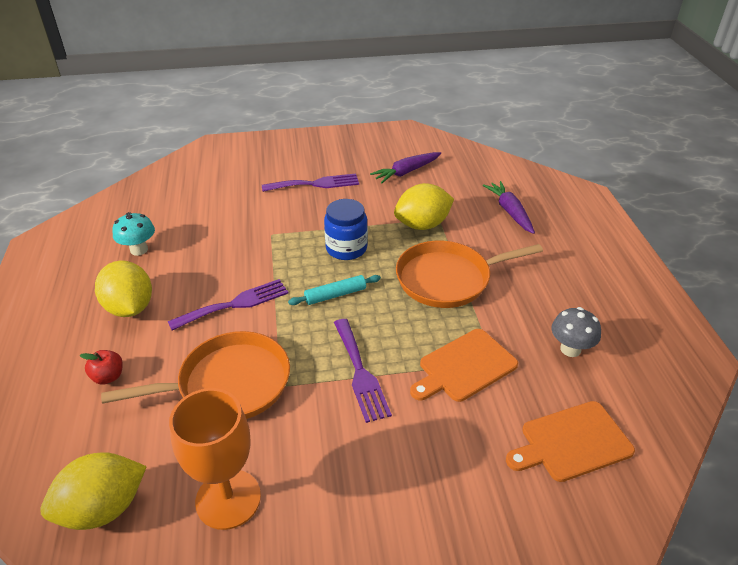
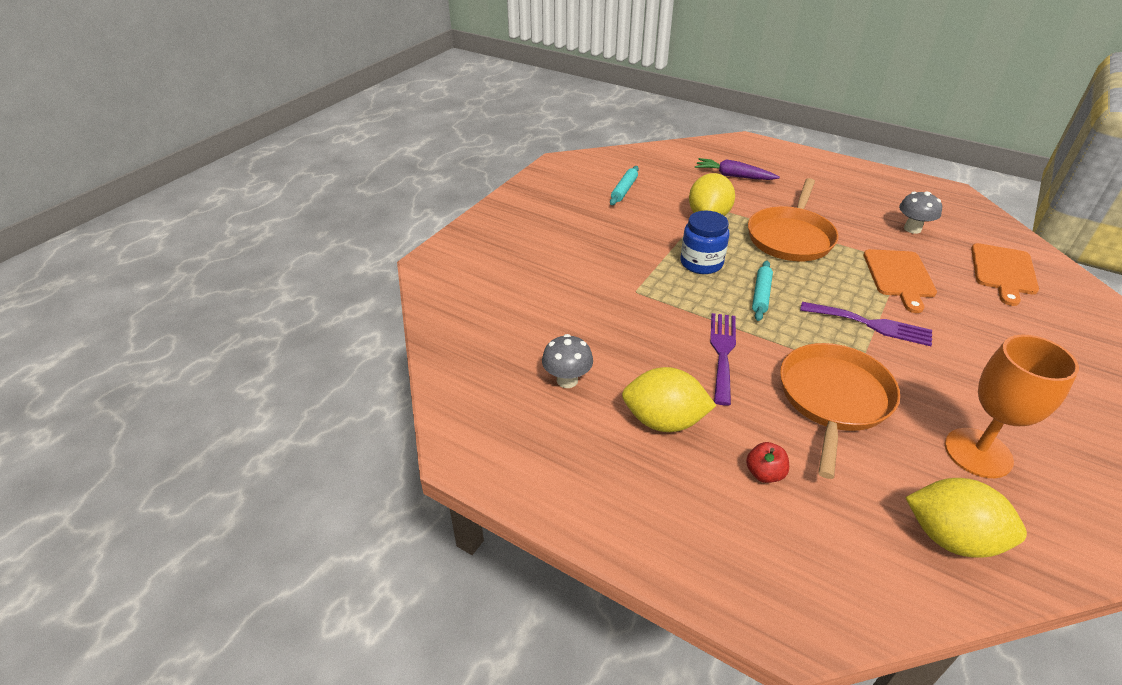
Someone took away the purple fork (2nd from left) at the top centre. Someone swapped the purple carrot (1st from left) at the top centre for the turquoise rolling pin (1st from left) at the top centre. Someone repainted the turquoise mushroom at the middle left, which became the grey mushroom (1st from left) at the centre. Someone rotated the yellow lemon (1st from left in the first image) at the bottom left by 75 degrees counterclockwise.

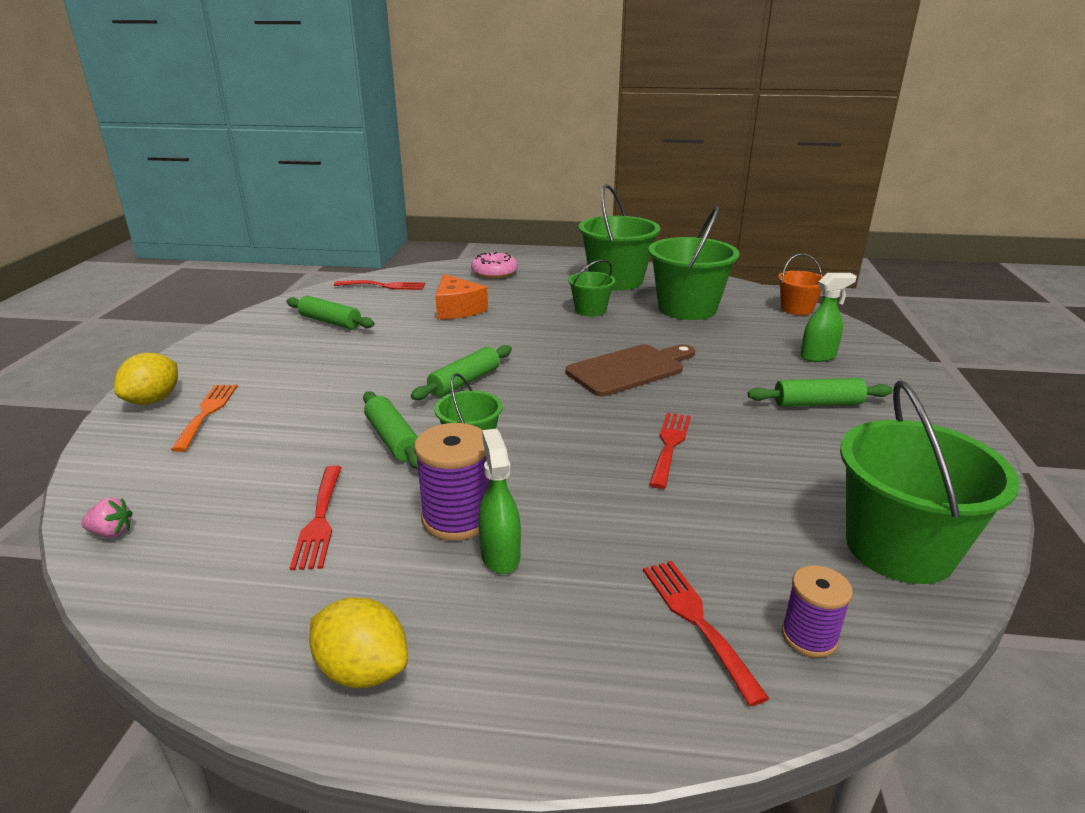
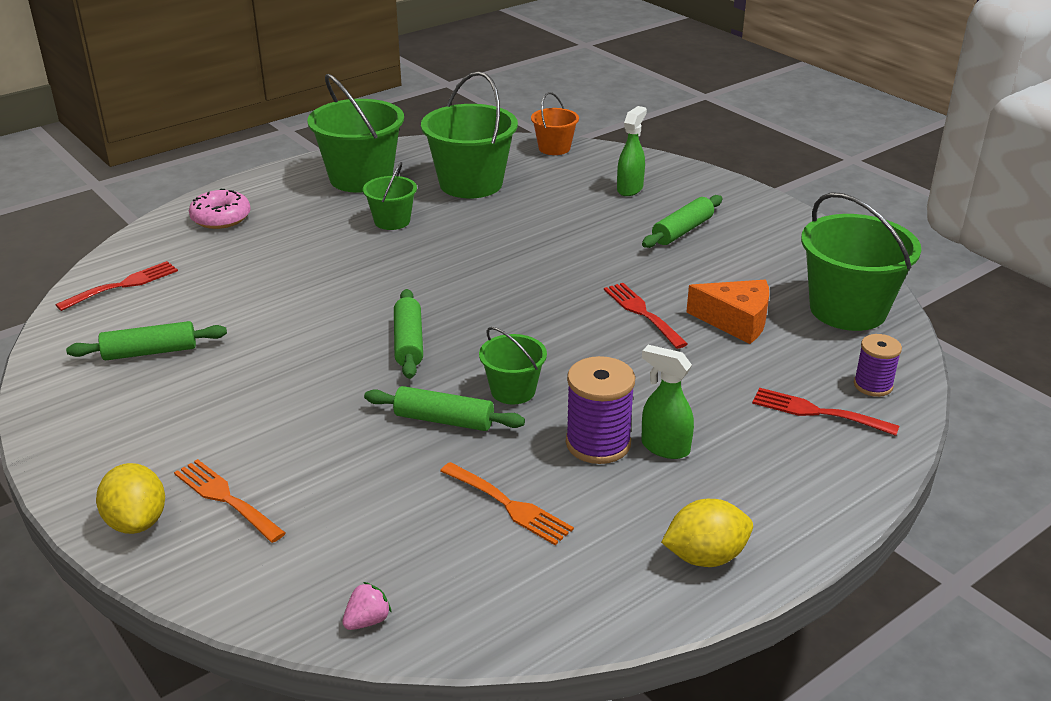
Someone took away the brown cutting board at the centre. Someone carried the orange cheese from the centre to the middle right. Someone repainted the red fork (1st from left) at the middle left, which became the orange fork (2nd from left) at the bottom centre.

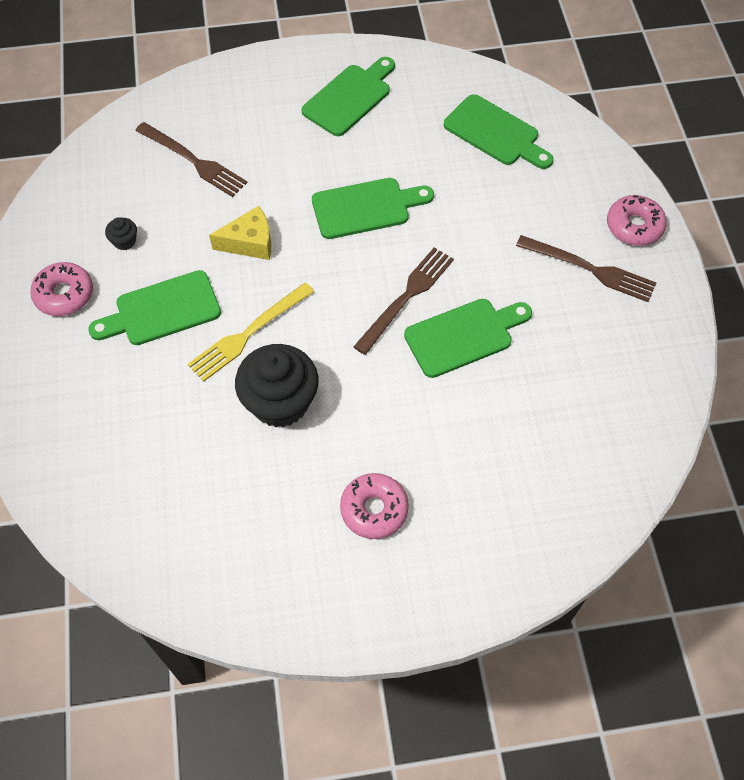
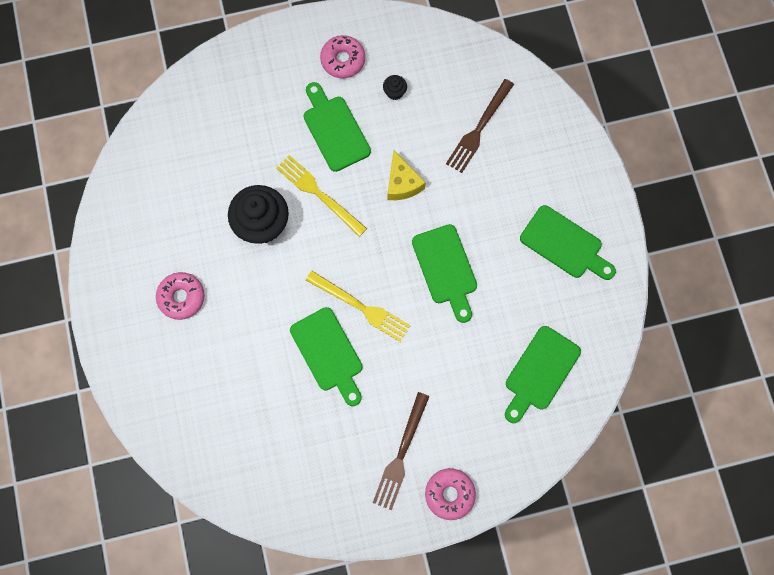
Someone repainted the brown fork (2nd from left) at the centre, which became the yellow fork (2nd from left) at the centre.

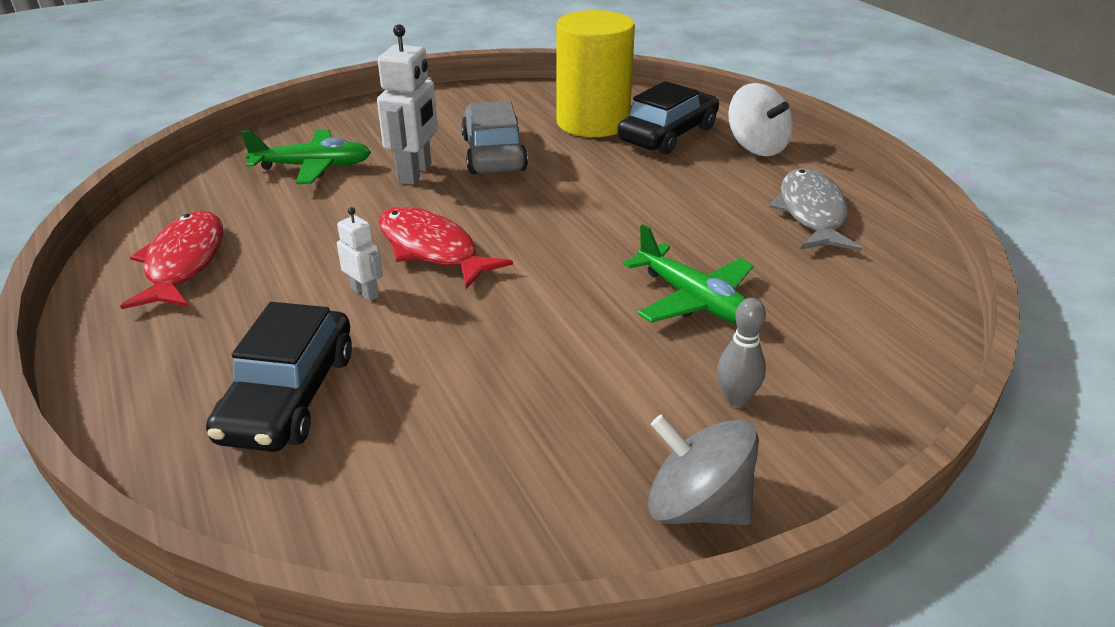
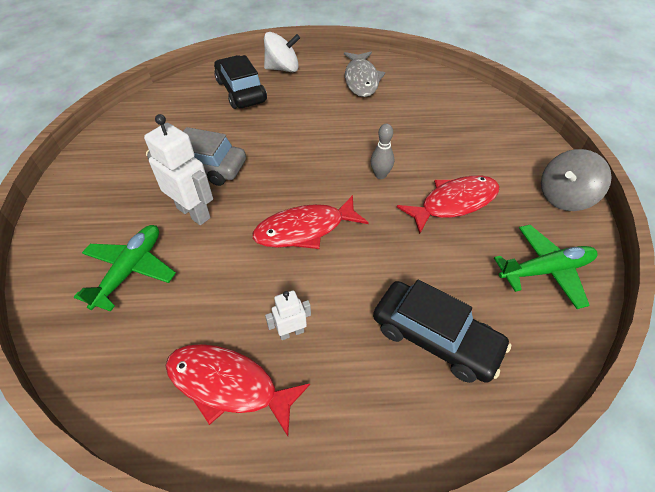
Someone took away the yellow cylinder at the top centre. Someone put down the red fish (3rd from left) at the middle right. Someone carried the white robot (1st from left in the first image) from the middle left to the centre. Someone carried the green plane (2nd from left) from the centre to the middle right. Someone carried the grey bowling pin from the centre to the top centre. Someone rotated the grey fish at the middle right by 120 degrees counterclockwise.

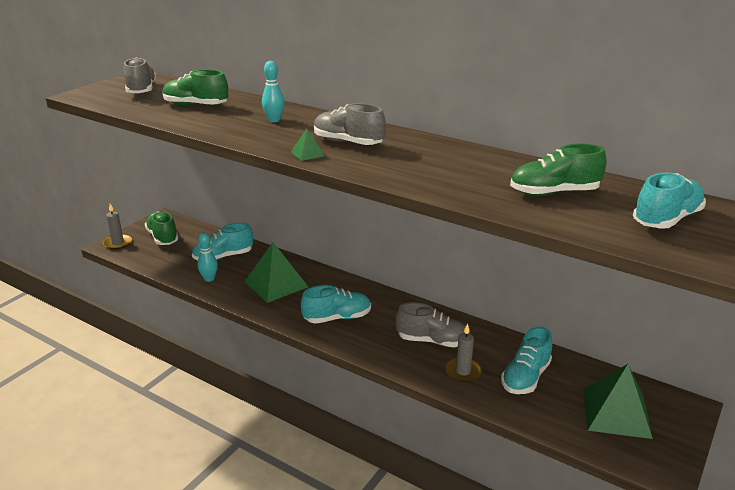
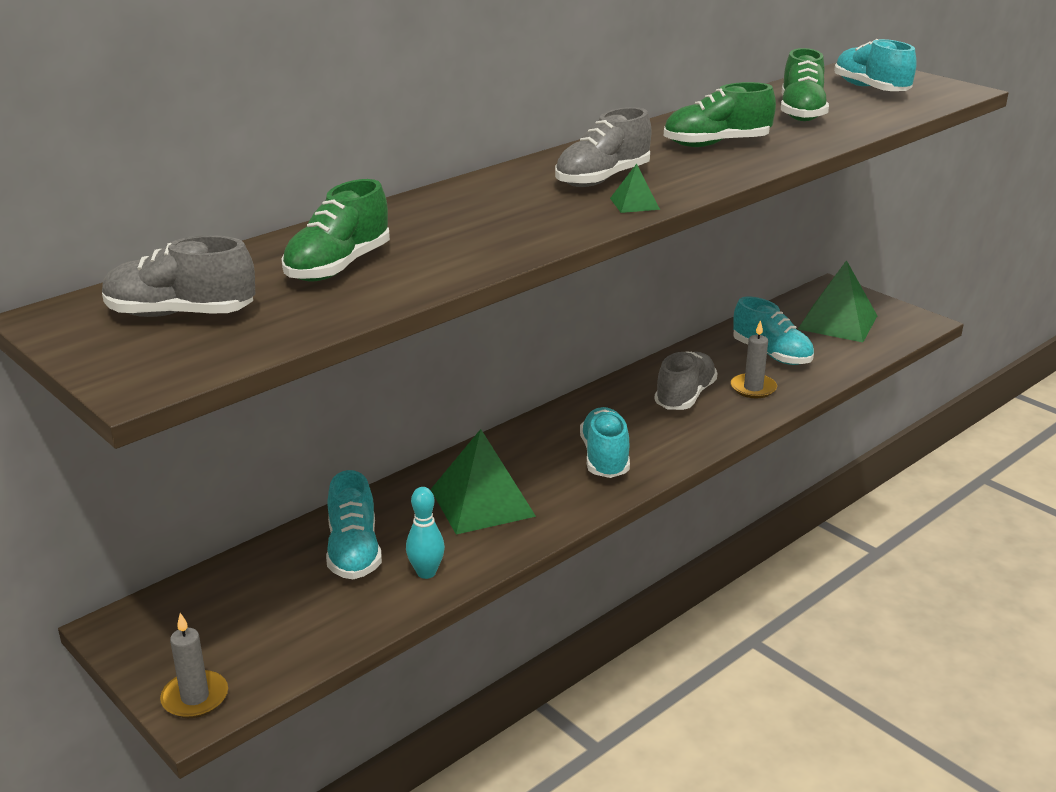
Someone took away the turquoise bowling pin (2nd from left) at the top centre. Someone carried the green shoe (1st from left in the first image) from the middle left to the top right.

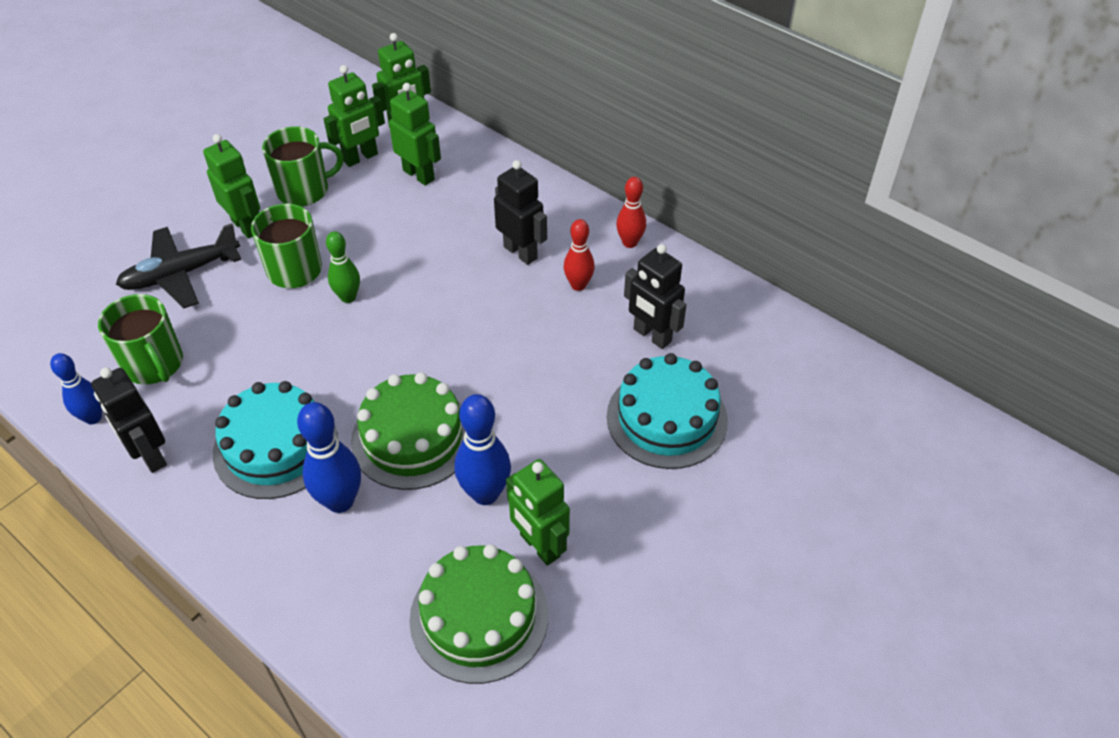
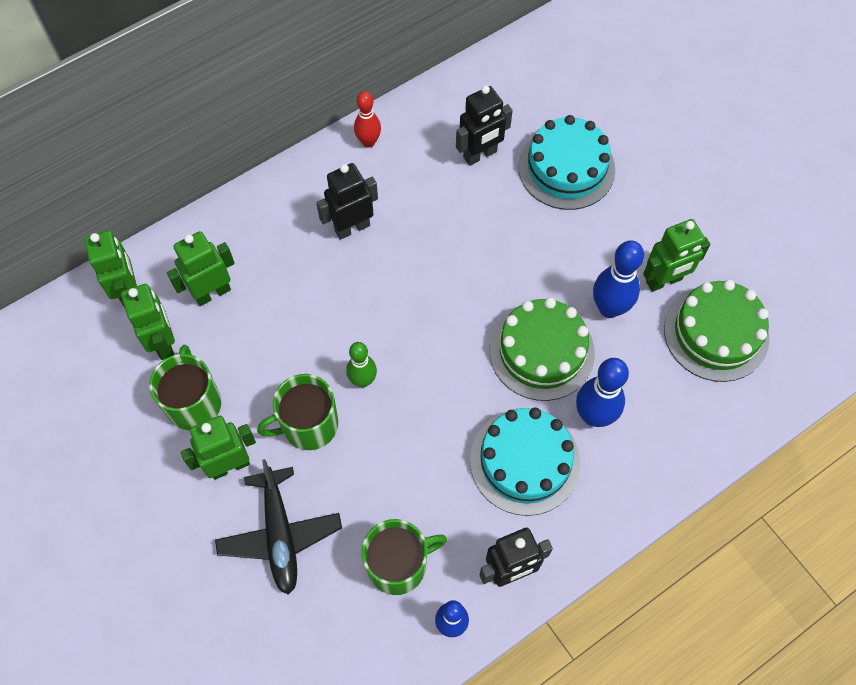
Someone took away the red bowling pin (1st from left) at the centre.

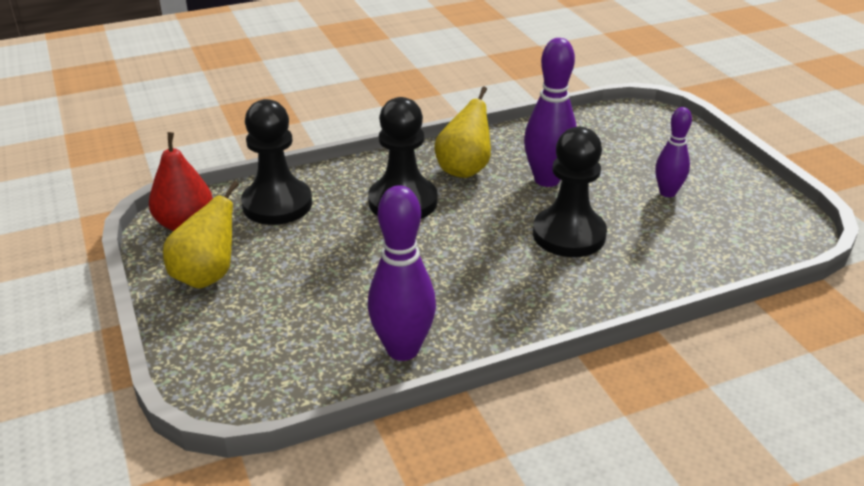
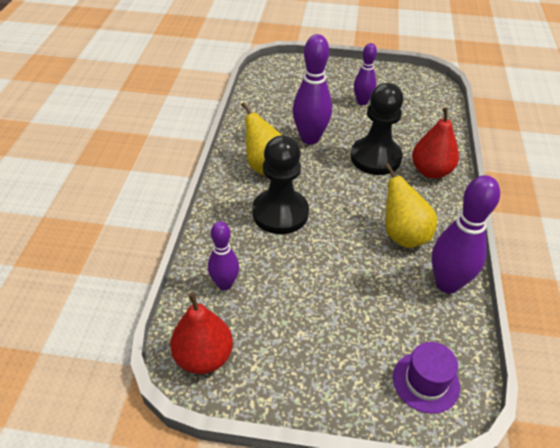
Someone put down the purple hat at the bottom right. Someone put down the red pear (2nd from left) at the top right. Someone carried the yellow pear (1st from left in the first image) from the middle left to the middle right. Someone swapped the black pawn (1st from left) at the middle left for the purple bowling pin (1st from left) at the centre.

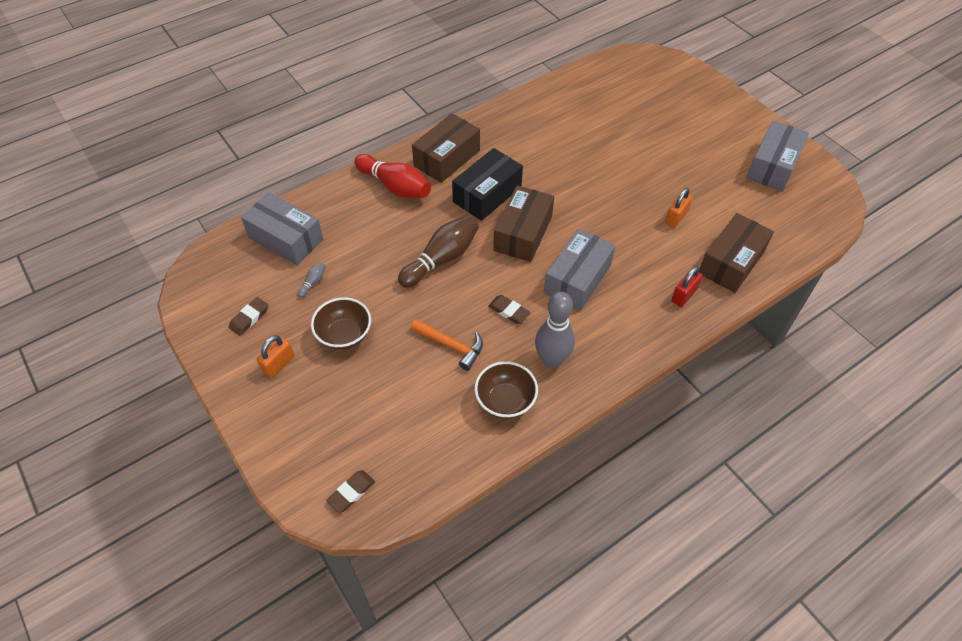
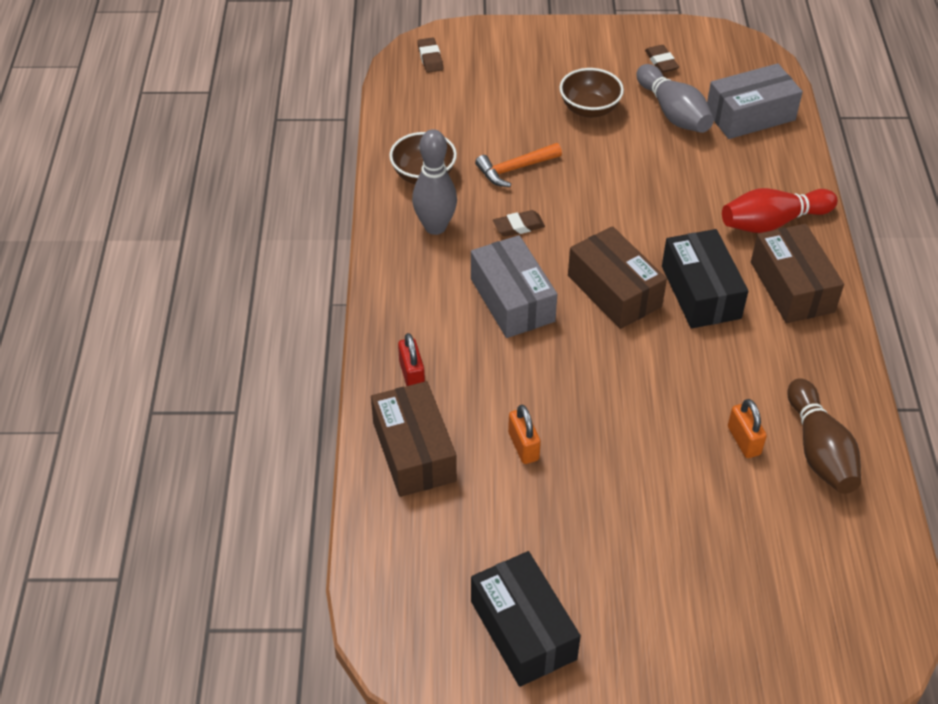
Someone carried the orange padlock (1st from left in the first image) from the middle left to the middle right. Someone carried the brown bowling pin from the centre to the middle right. Someone repainted the grey box (3rd from left) at the top right, which became the black box (1st from left) at the bottom centre. Someone scaled the grey bowling pin (1st from left in the first image) at the middle left by 2.41.

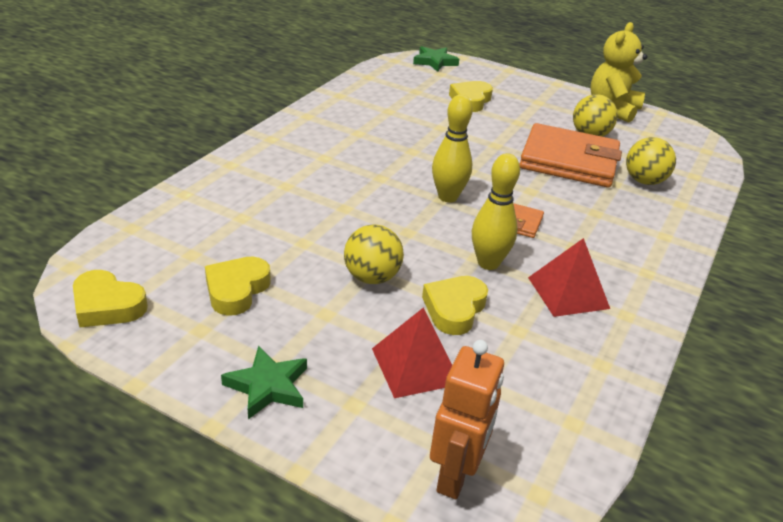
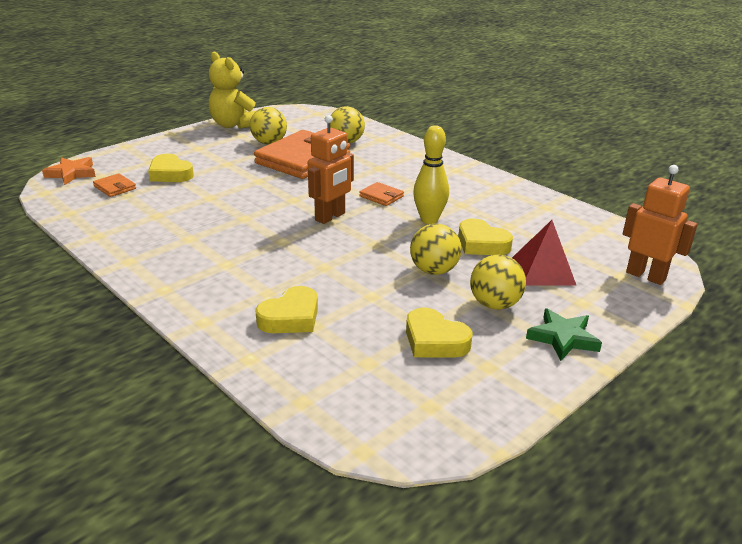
Someone took away the red pyramid (2nd from left) at the middle right. Someone put down the orange wallet (1st from left) at the middle left. Someone put down the yellow ball (4th from left) at the middle right. Someone carried the yellow heart (1st from left in the first image) from the middle left to the centre. Someone swapped the yellow bowling pin (1st from left) at the top centre for the orange robot (1st from left) at the top centre. Someone repainted the green star (2nd from left) at the top centre, which became the orange star at the top left.

